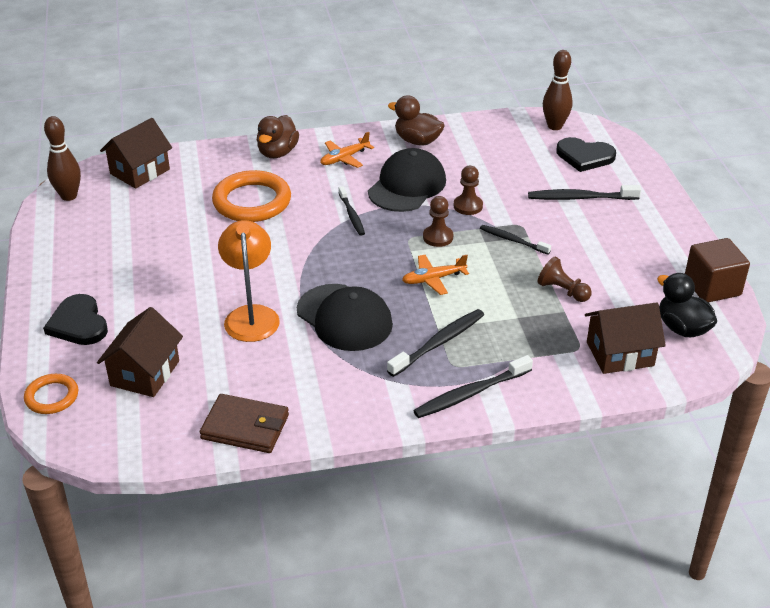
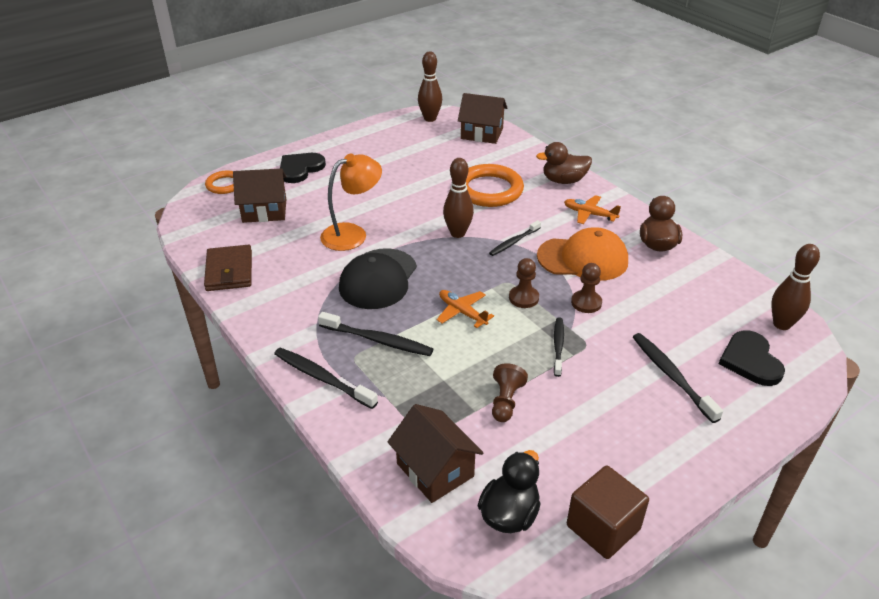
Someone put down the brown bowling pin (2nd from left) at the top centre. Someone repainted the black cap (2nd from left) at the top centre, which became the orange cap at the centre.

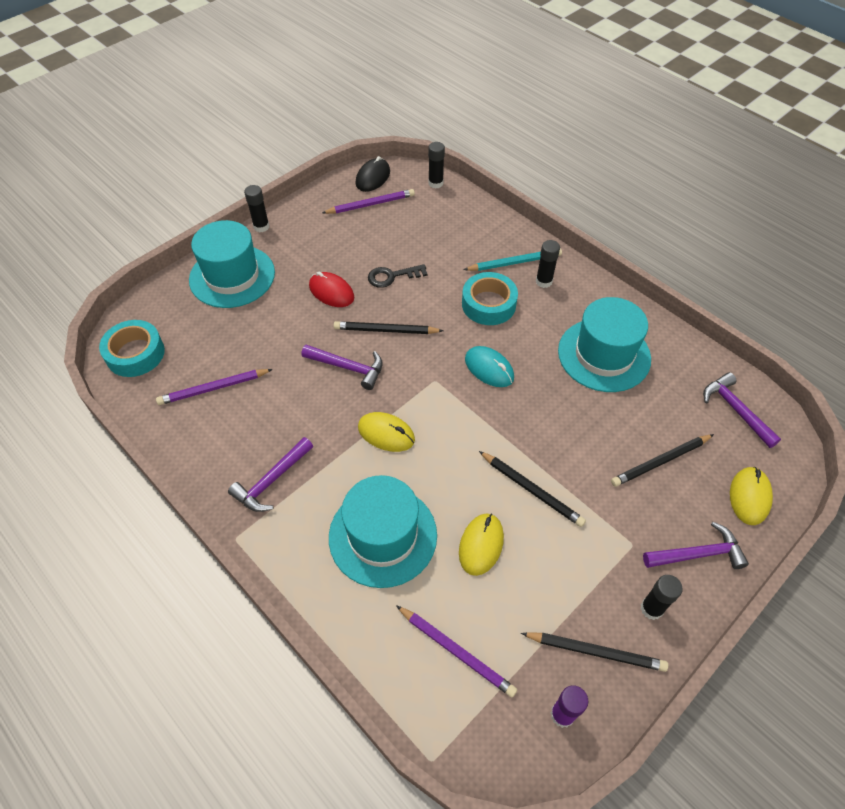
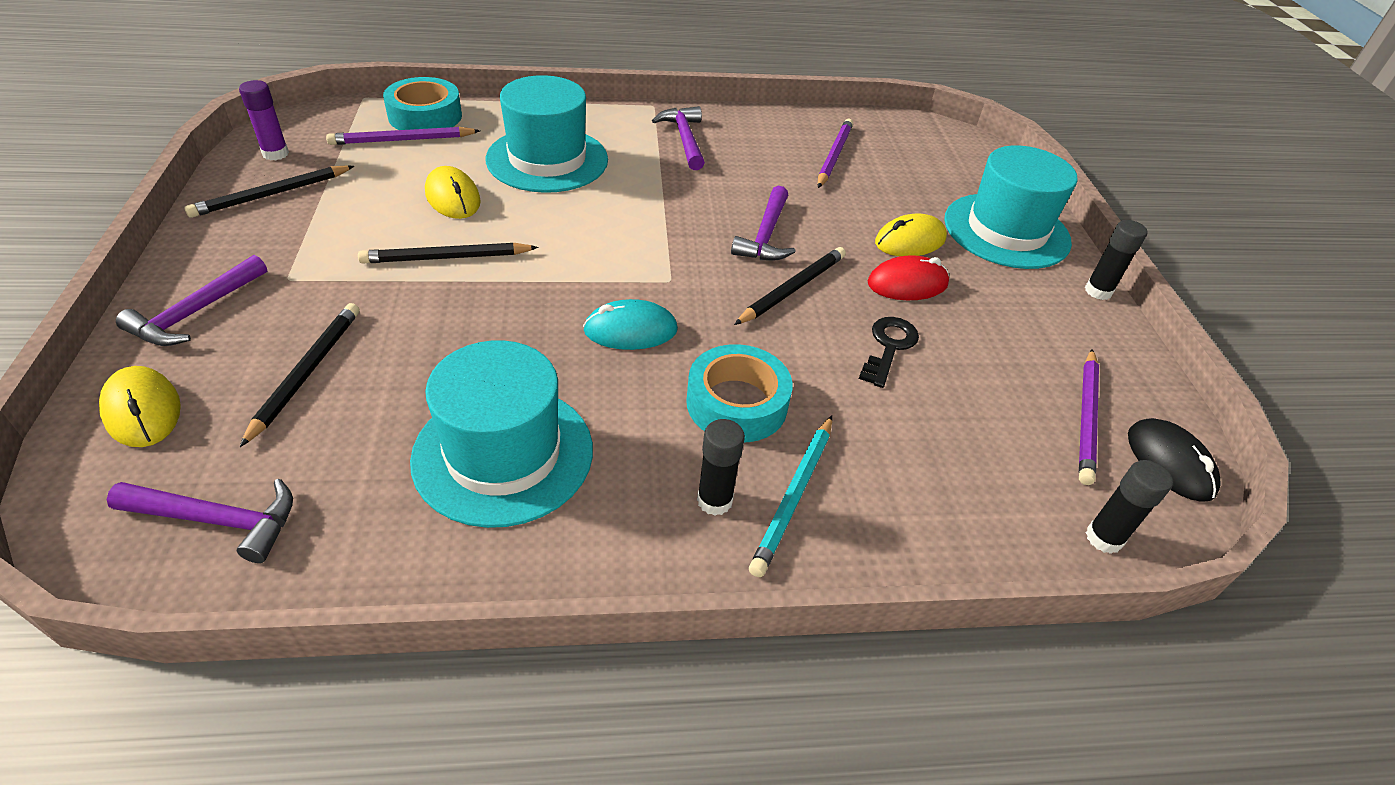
Someone took away the black glue stick (4th from left) at the bottom right. Someone carried the turquoise tape (1st from left) from the middle left to the top left. Someone carried the yellow mouse (1st from left in the first image) from the centre to the top centre. Someone rotated the purple hammer (2nd from left in the first image) at the centre by 45 degrees counterclockwise.

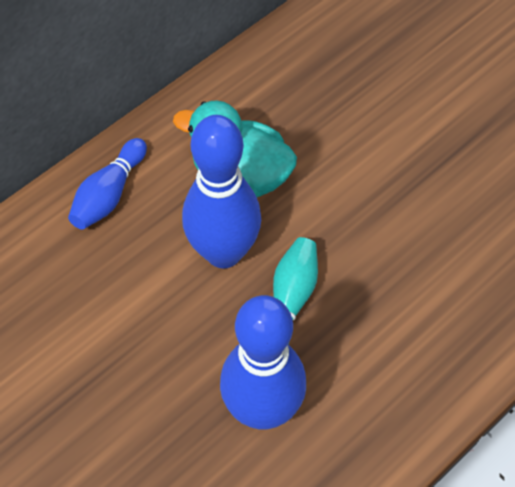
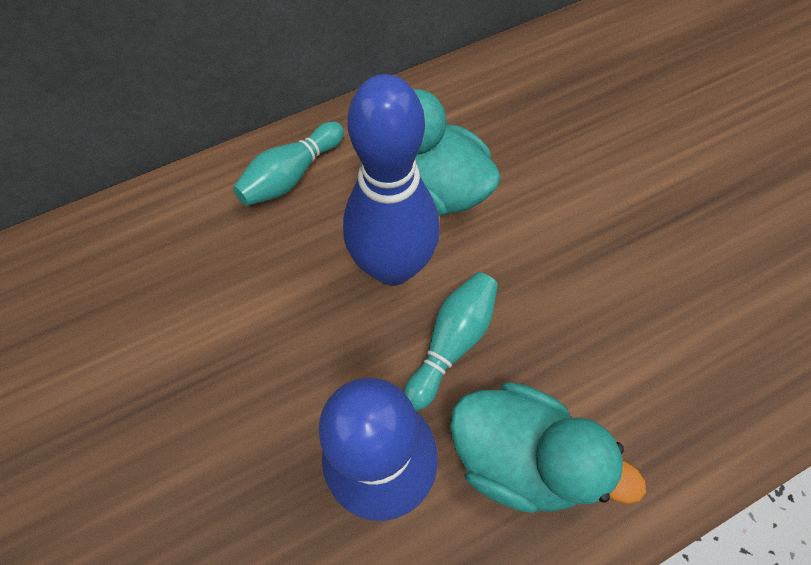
Someone put down the turquoise duck (2nd from left) at the bottom right. Someone repainted the blue bowling pin (1st from left) at the middle left, which became the turquoise bowling pin (1st from left) at the top centre.

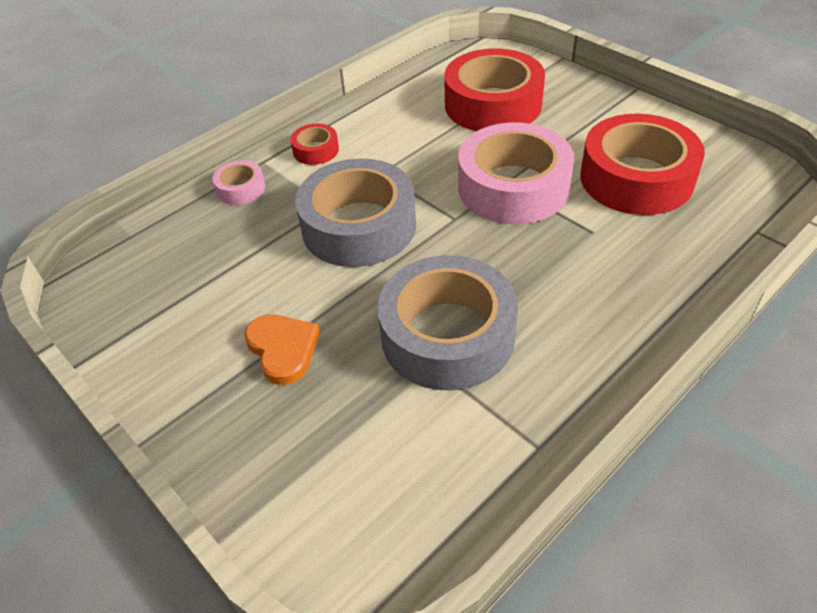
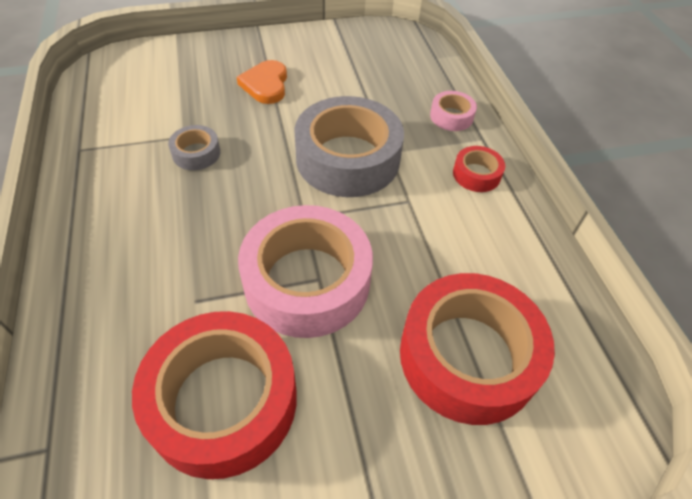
Someone rotated the orange heart at the centre by 90 degrees clockwise. Someone scaled the grey tape (2nd from left in the first image) at the centre by 0.45.

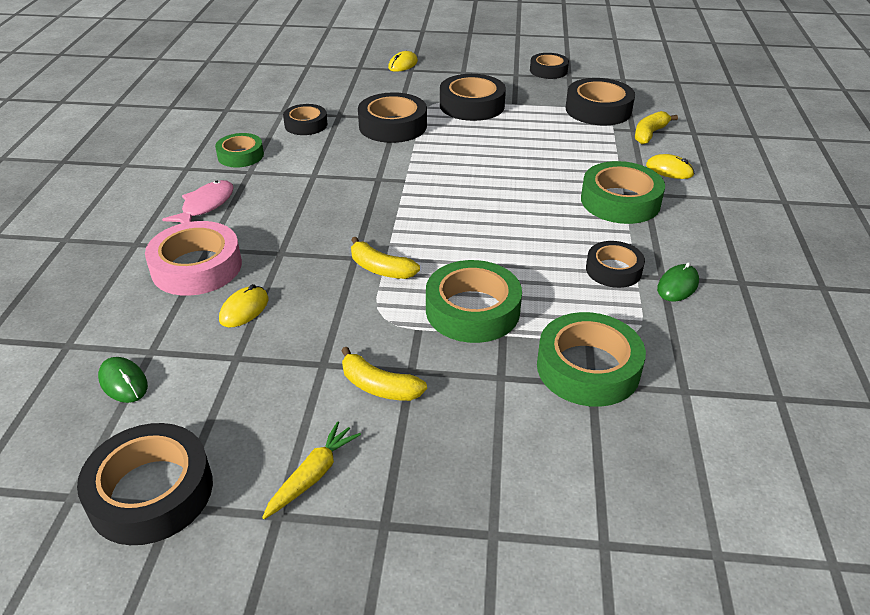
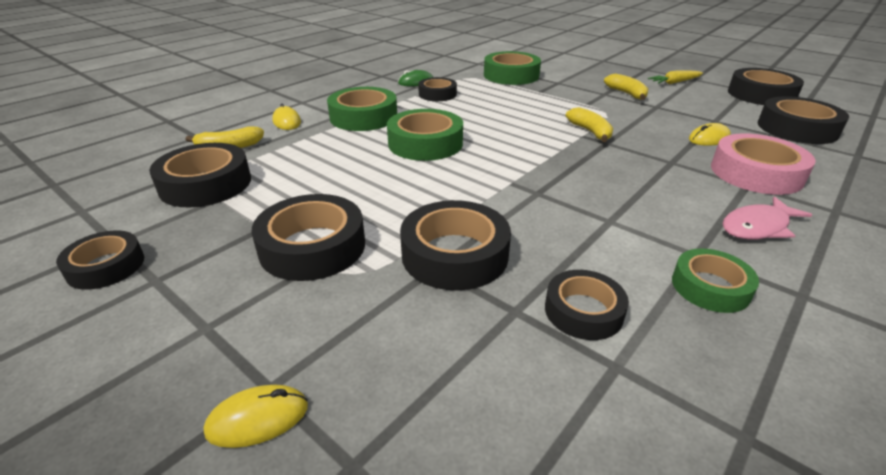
Someone carried the green tape (2nd from left) from the centre to the top centre. Someone swapped the green mouse (1st from left) at the middle left for the black tape (8th from left) at the top right.

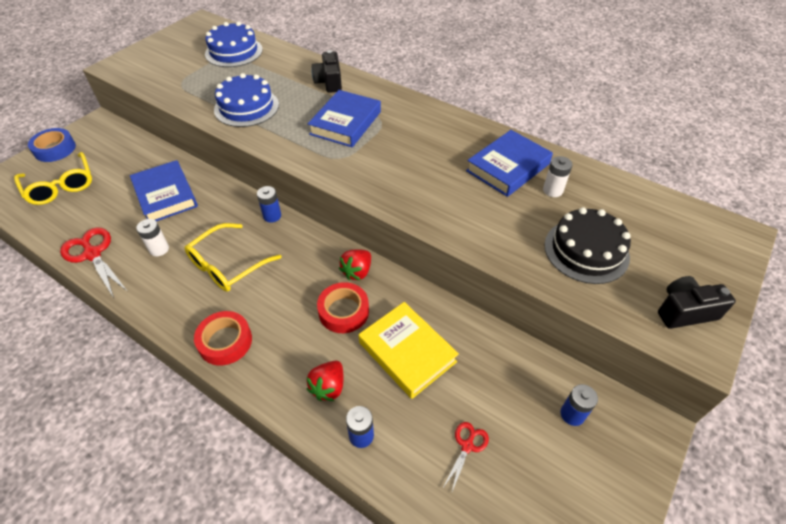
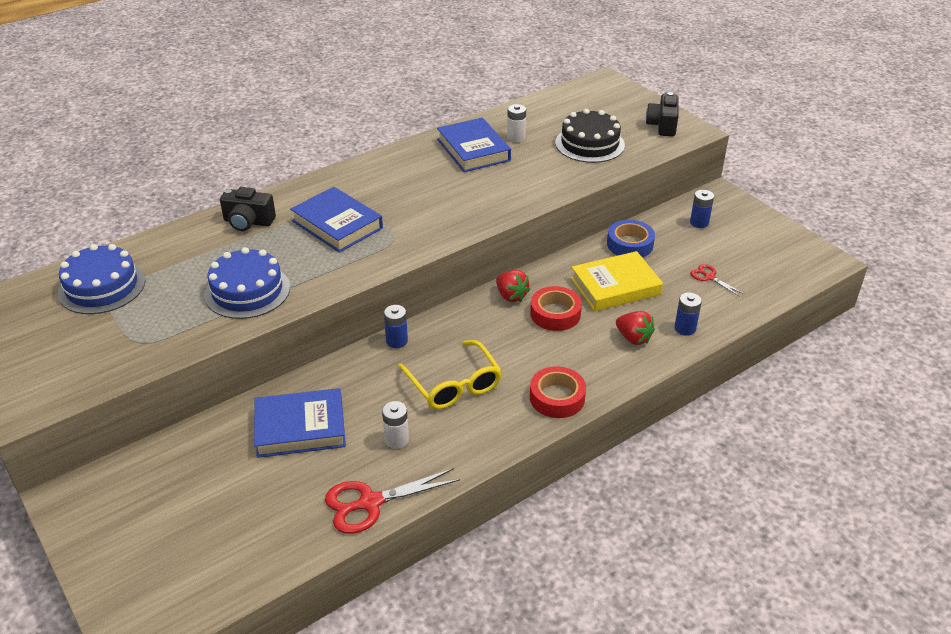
Someone took away the yellow glasses (1st from left) at the middle left. Someone carried the blue tape from the top left to the centre.

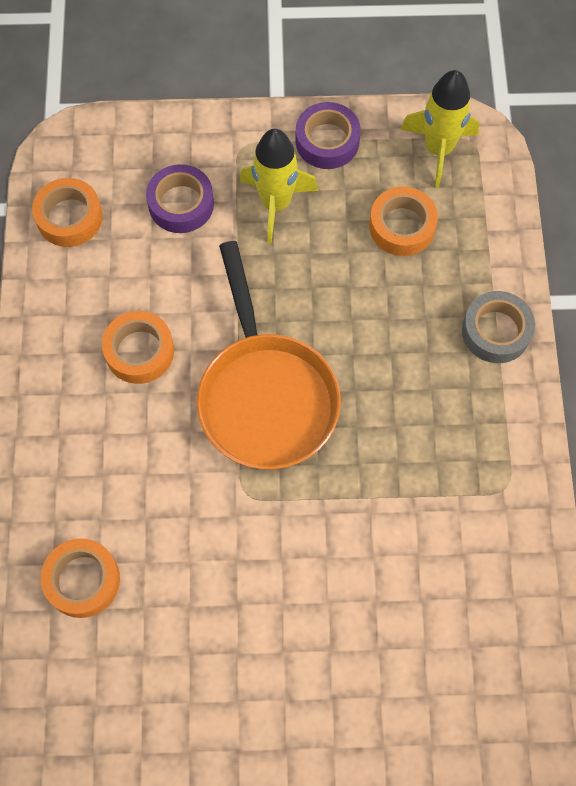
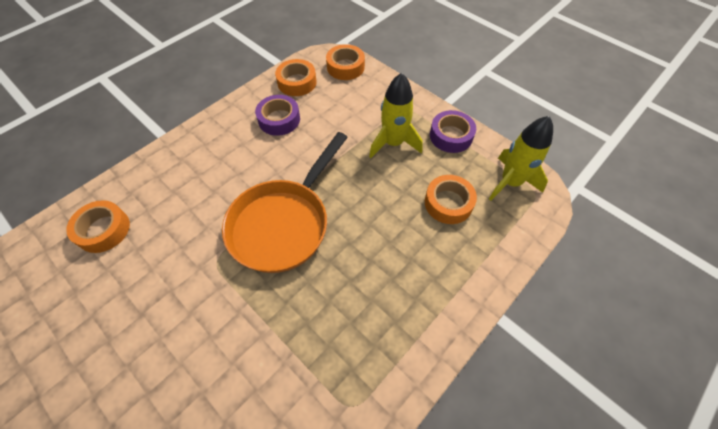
Someone took away the grey tape at the middle right. Someone carried the orange tape (3rd from left) from the middle left to the top centre. Someone carried the purple tape (1st from left) from the top left to the top centre.

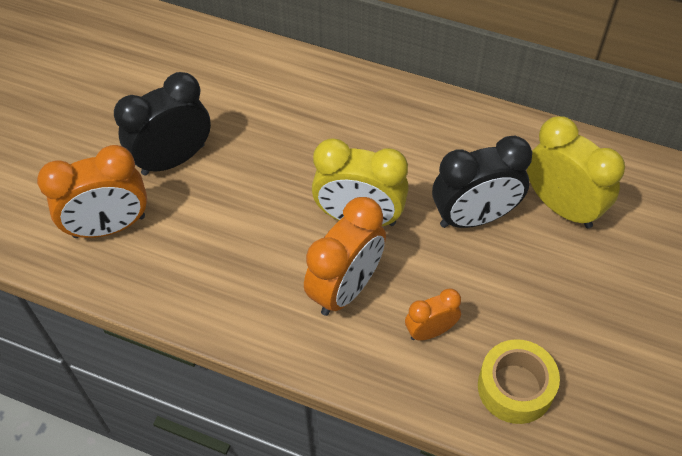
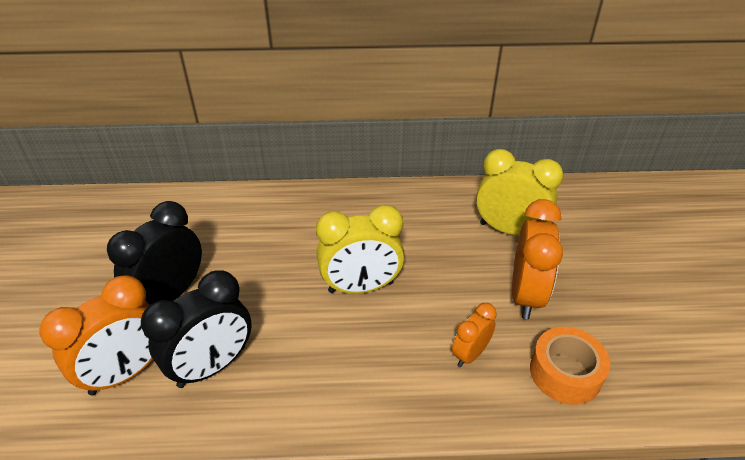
Someone carried the orange clock (2nd from left in the first image) from the centre to the middle right. Someone carried the black clock (2nd from left) from the middle right to the bottom left. Someone repainted the yellow tape at the bottom right, which became the orange tape at the bottom right.

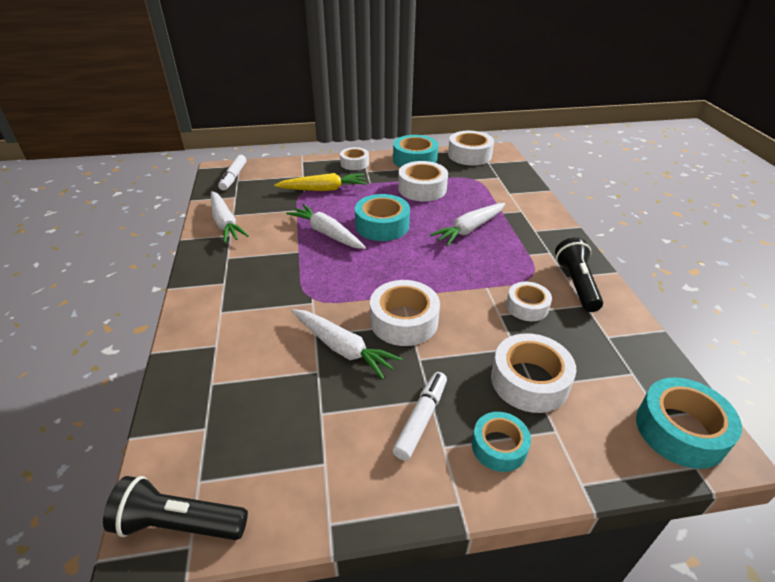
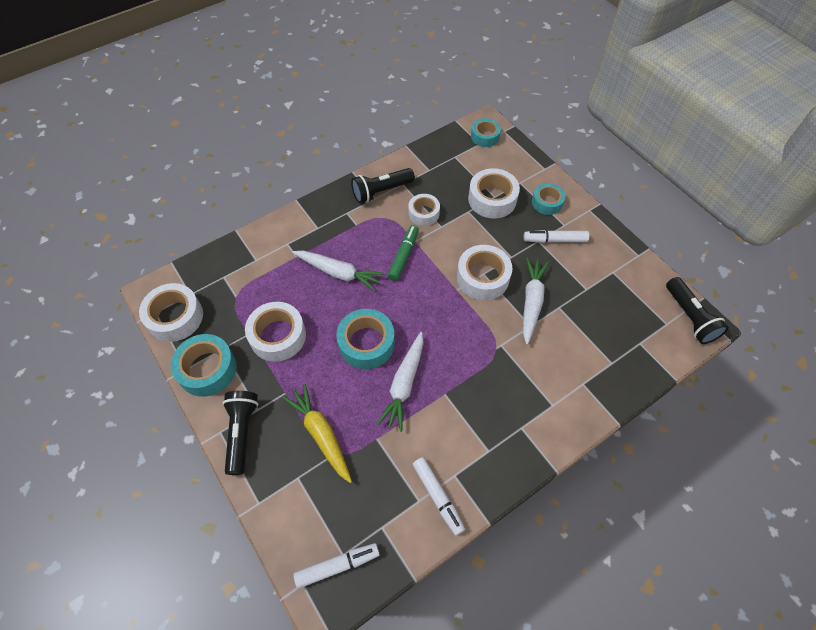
Someone put down the green marker at the centre. Someone swapped the white carrot (1st from left) at the middle left for the white marker (2nd from left) at the bottom centre. Someone swapped the white tape (1st from left) at the top centre for the black flashlight (1st from left) at the bottom left. Someone scaled the turquoise tape (4th from left in the first image) at the bottom right by 0.63.

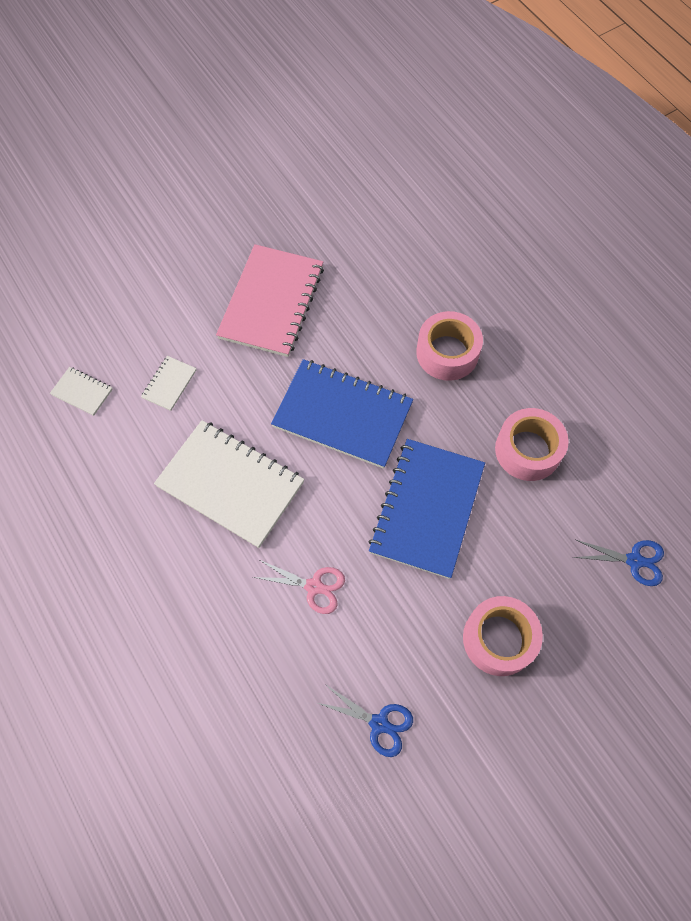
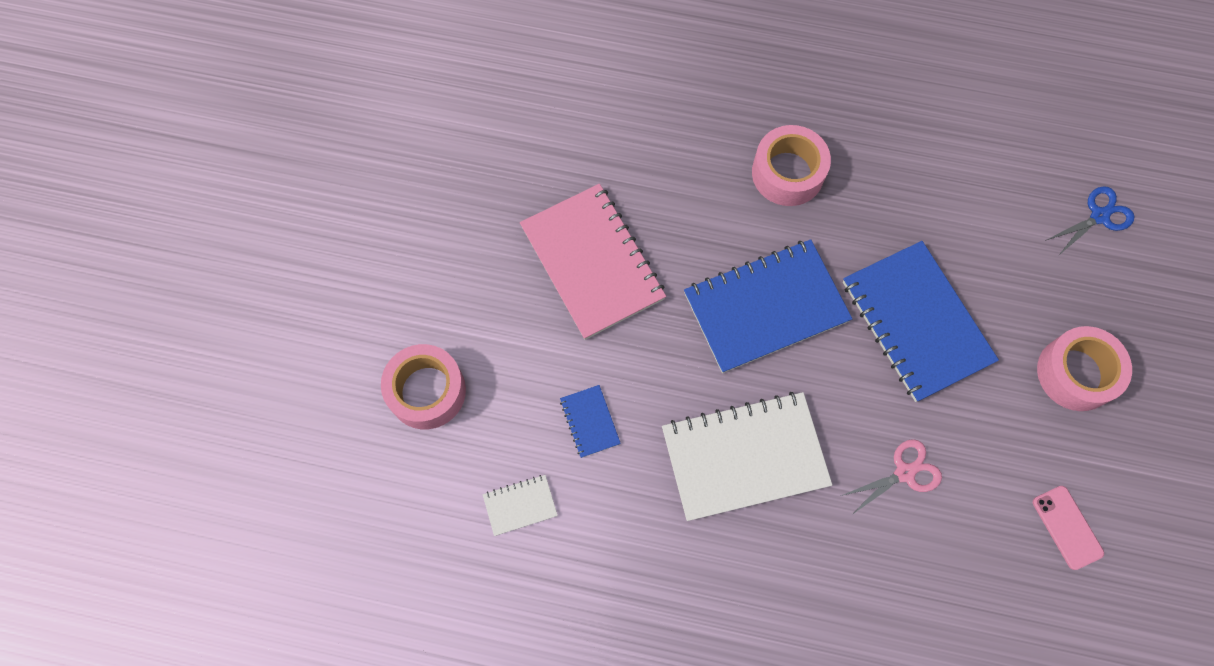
Someone carried the pink tape (3rd from left in the first image) from the middle right to the centre. Someone swapped the blue scissors (1st from left) at the bottom centre for the pink phone at the bottom right. Someone repainted the white notebook (2nd from left) at the middle left, which became the blue notebook (1st from left) at the centre.

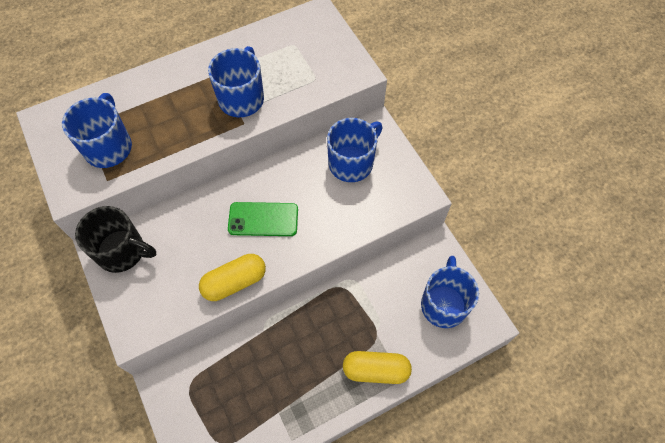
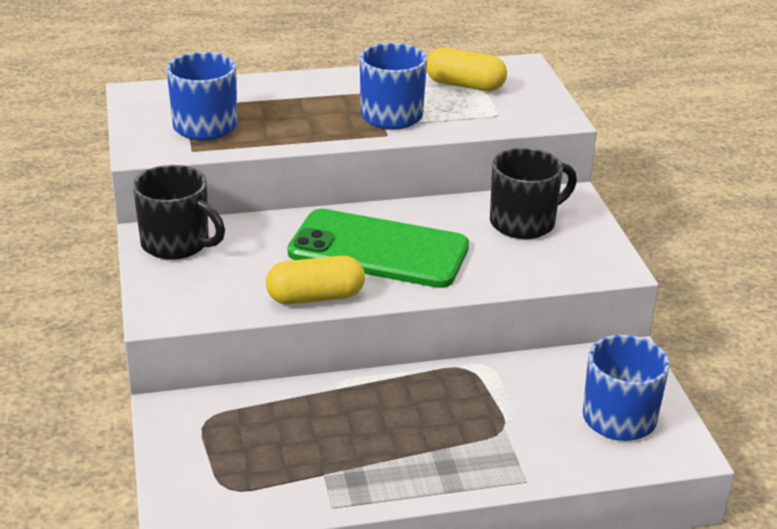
Someone carried the yellow capsule (2nd from left) from the bottom centre to the top centre. Someone repainted the blue mug (3rd from left) at the centre, which became the black mug (2nd from left) at the middle right. Someone scaled the green phone at the centre by 1.72.

